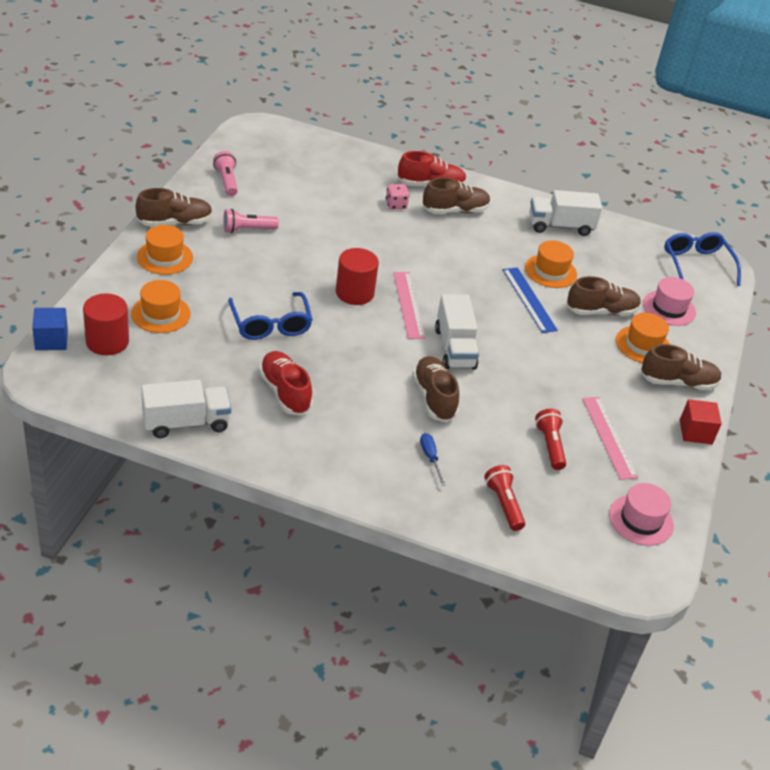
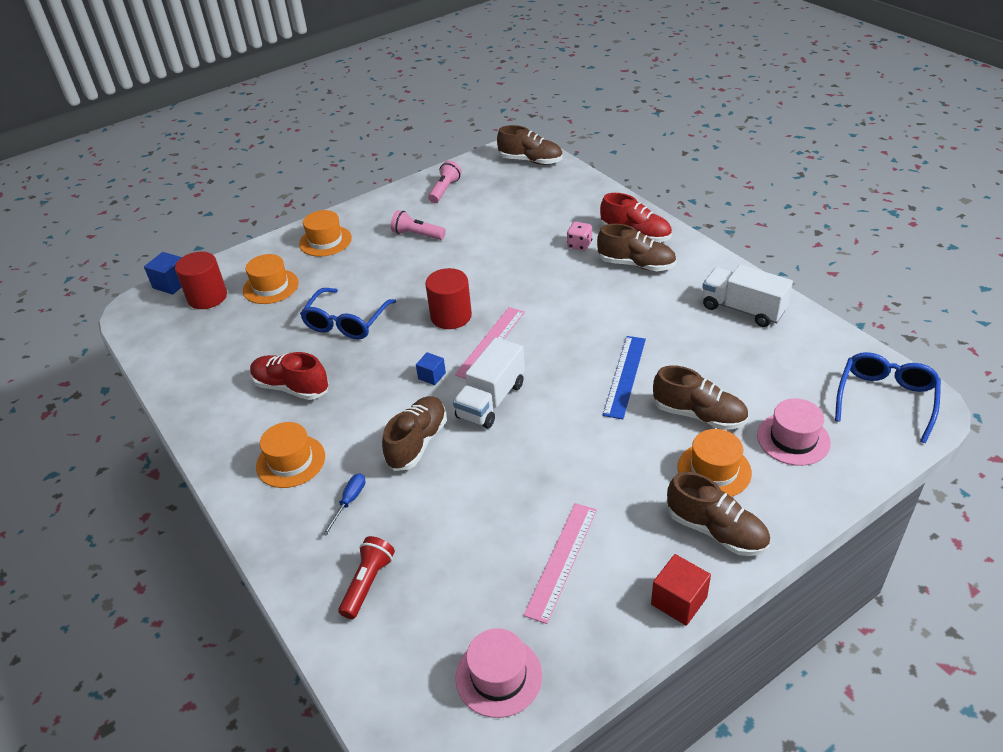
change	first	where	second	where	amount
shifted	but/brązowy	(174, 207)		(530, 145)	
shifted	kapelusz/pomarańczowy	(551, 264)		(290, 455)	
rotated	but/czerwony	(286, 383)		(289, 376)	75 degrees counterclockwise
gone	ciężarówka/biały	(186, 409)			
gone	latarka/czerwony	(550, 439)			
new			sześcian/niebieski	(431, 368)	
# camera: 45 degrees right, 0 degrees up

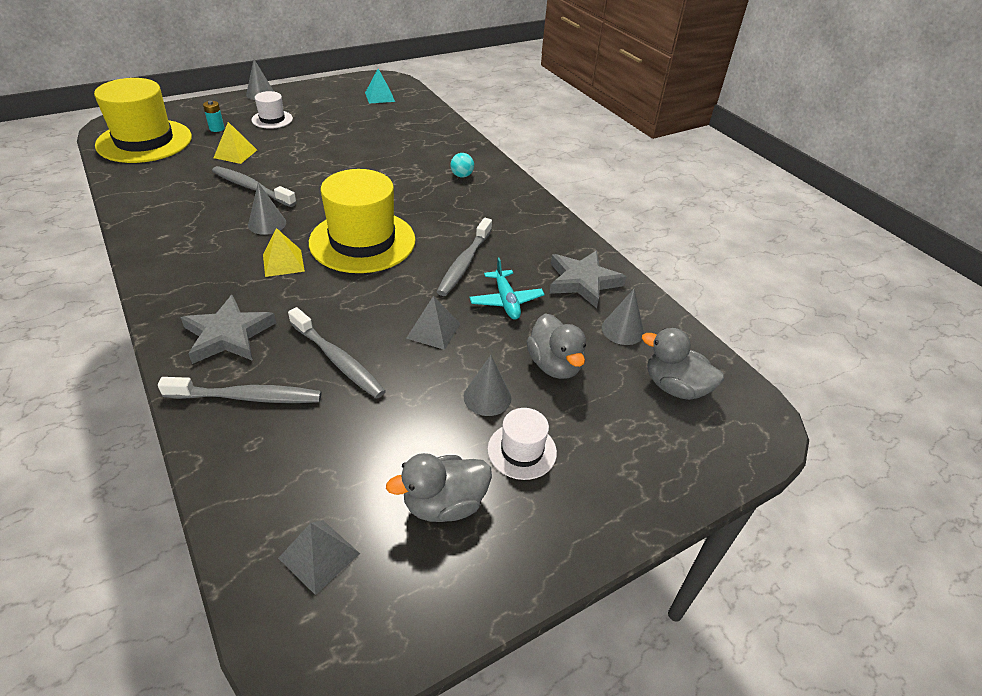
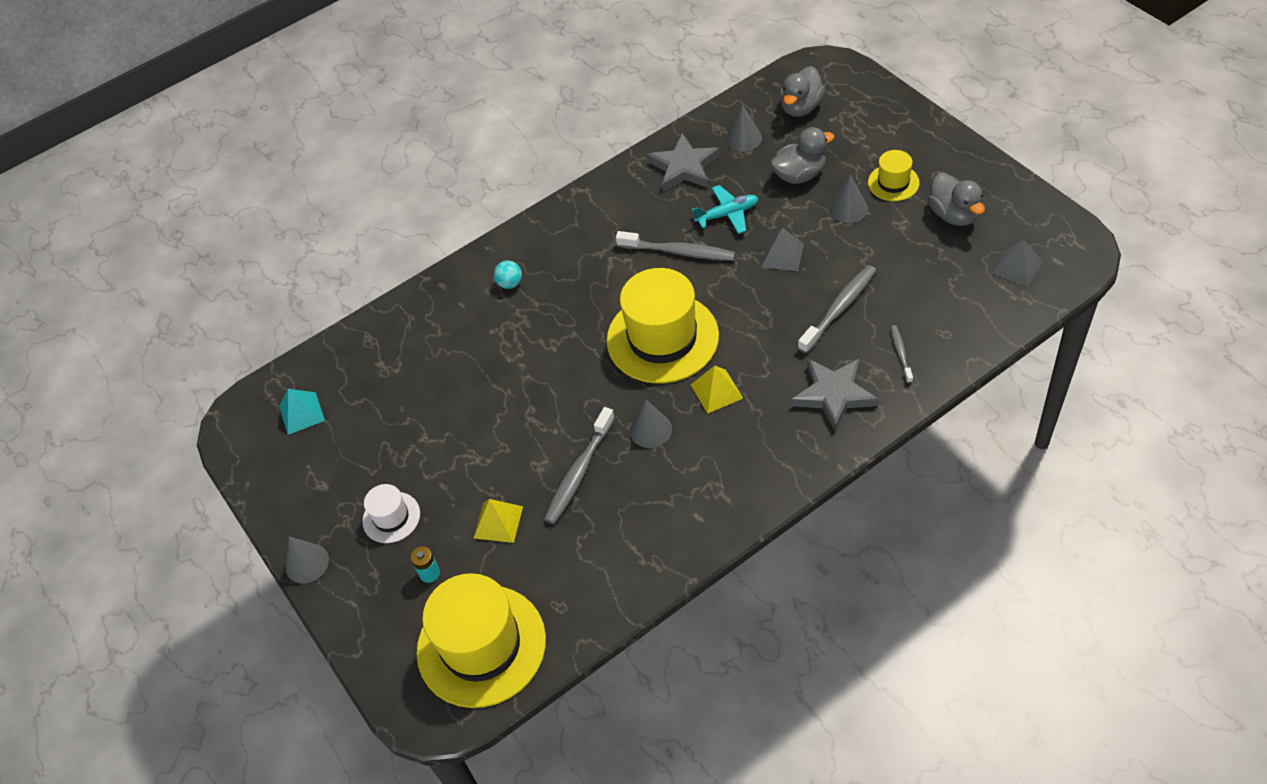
change	first	where	second	where	amount
scaled	szczoteczka do zębów/szary	(239, 390)		(901, 354)	x0.54
repainted	kapelusz/biały	(522, 444)	kapelusz/żółty	(894, 175)	
# camera: 85 degrees left, 10 degrees up

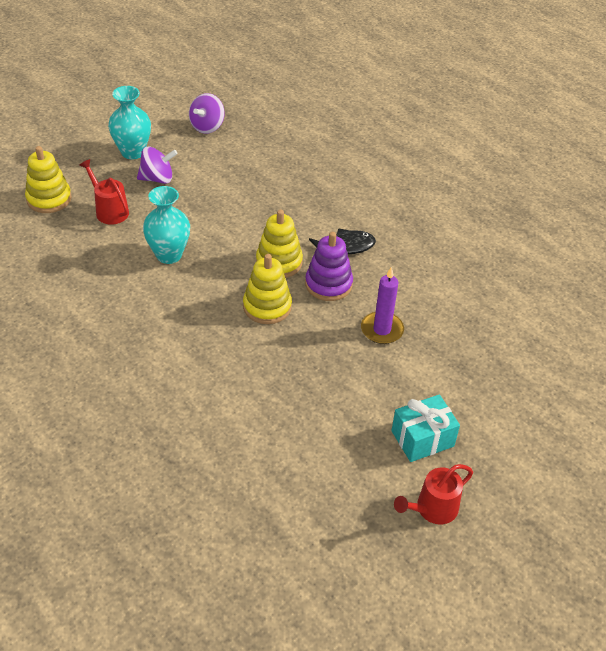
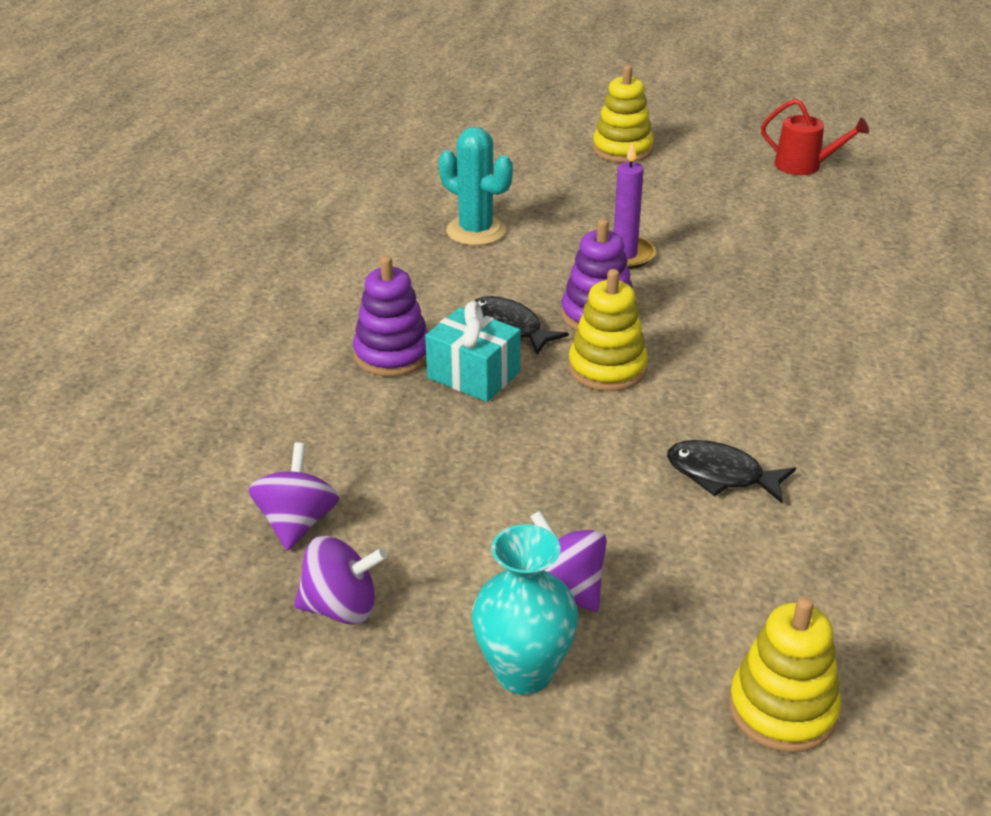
change	first	where	second	where	amount
gone	konewka/czerwony	(104, 192)			
swapped	wazon/turkusowy	(166, 225)	ryba/czarny	(731, 471)	
shifted	zabawka nakładanka/żółty	(267, 289)		(623, 114)	
shifted	prezent/turkusowy	(425, 428)		(473, 351)	
new			kaktus/turkusowy	(476, 186)	
new			zabawka nakładanka/fioletowy	(390, 316)	
new			bączek/fioletowy	(293, 496)	
# camera: 120 degrees left, 10 degrees down

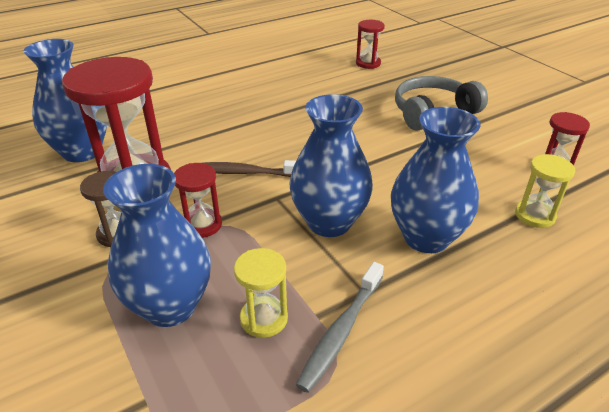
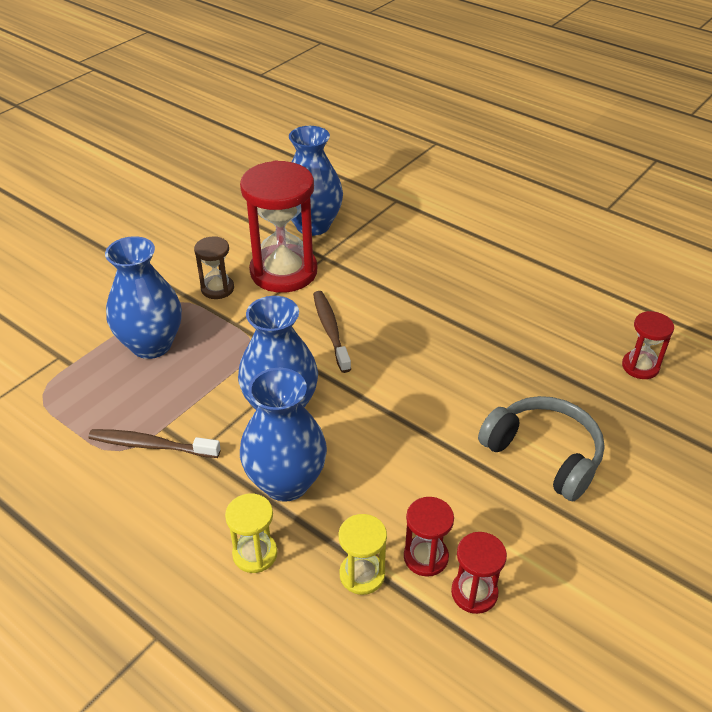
change	first	where	second	where	amount
shifted	klepsydra/czerwony	(198, 200)		(429, 537)	
shifted	klepsydra/żółty	(261, 293)		(251, 533)	
repainted	szczoteczka do zębów/szary	(340, 327)	szczoteczka do zębów/brązowy	(154, 443)	
# camera: 70 degrees right, 5 degrees up

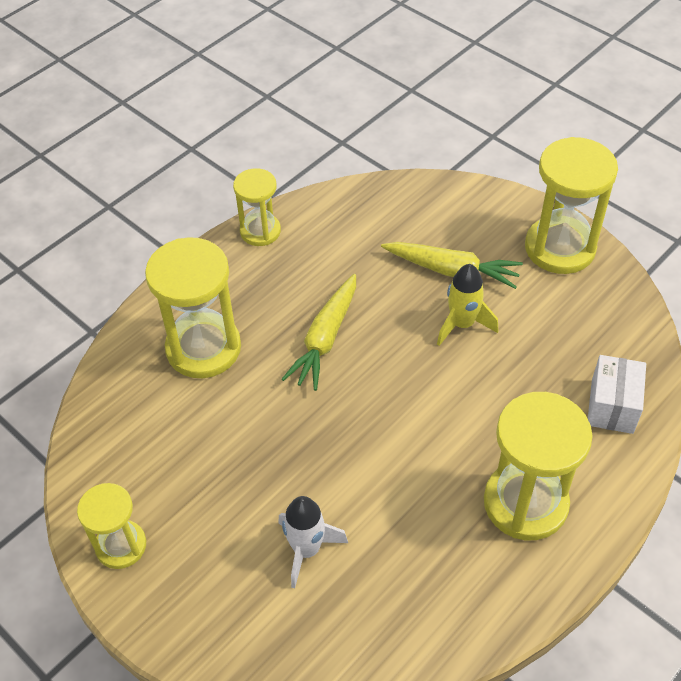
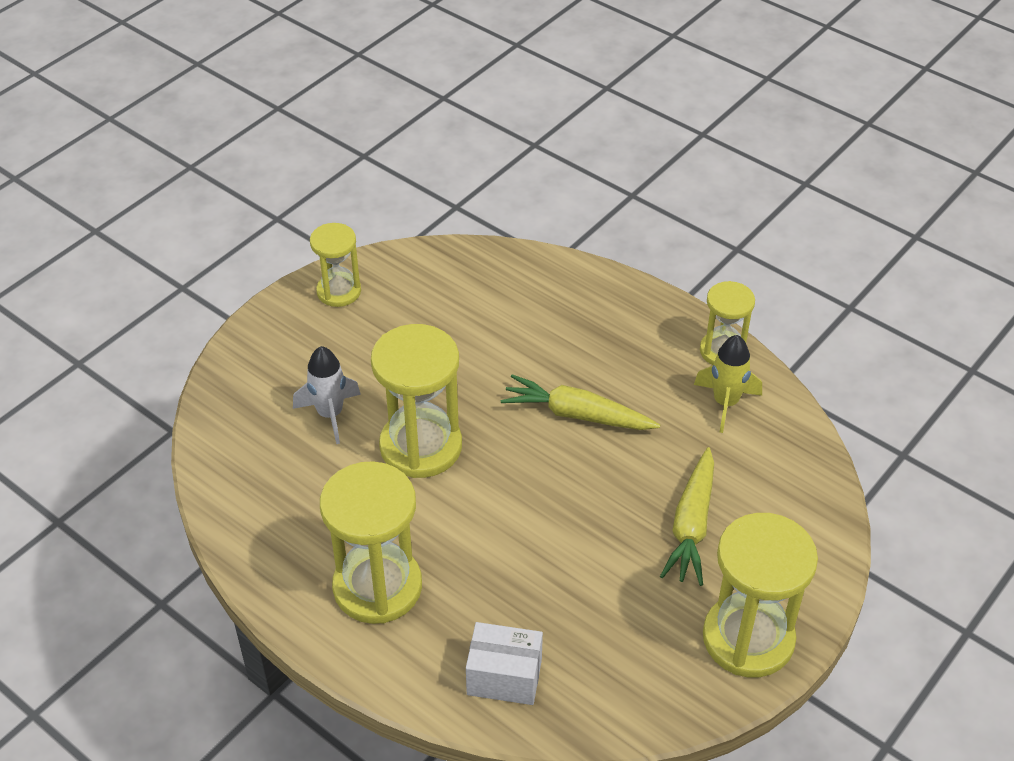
change	first	where	second	where	amount
shifted	klepsydra/żółty	(193, 307)		(416, 401)	
shifted	rakieta/żółty	(467, 305)		(728, 384)	
# camera: 85 degrees right, 5 degrees down

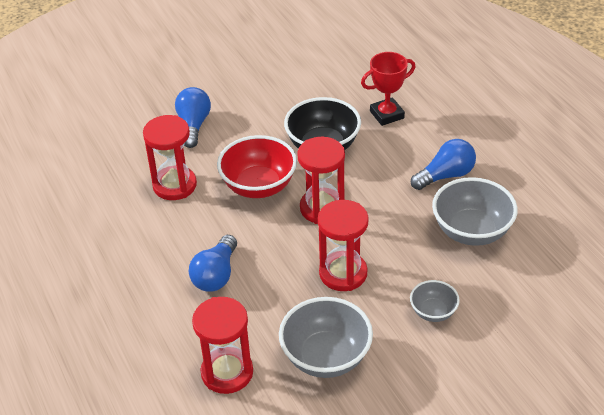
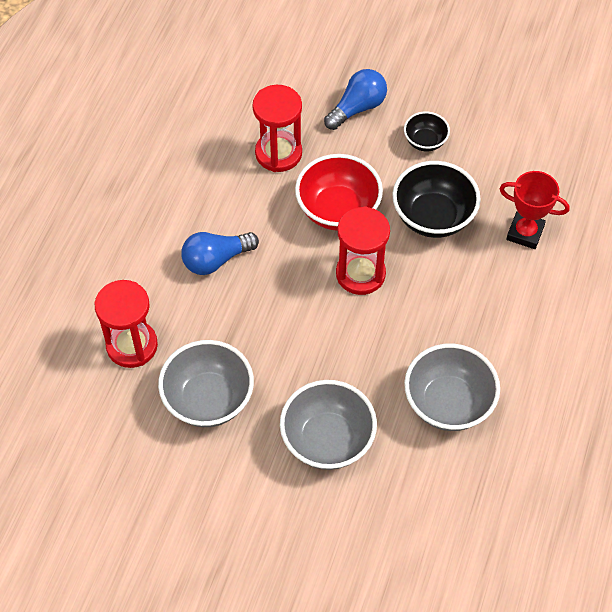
change	first	where	second	where	amount
gone	żarówka/niebieski	(443, 164)			
gone	klepsydra/czerwony	(343, 245)			
scaled	miska/szary	(435, 301)		(328, 425)	x1.82
new			miska/czarny	(427, 131)	
# camera: 45 degrees right, 15 degrees up

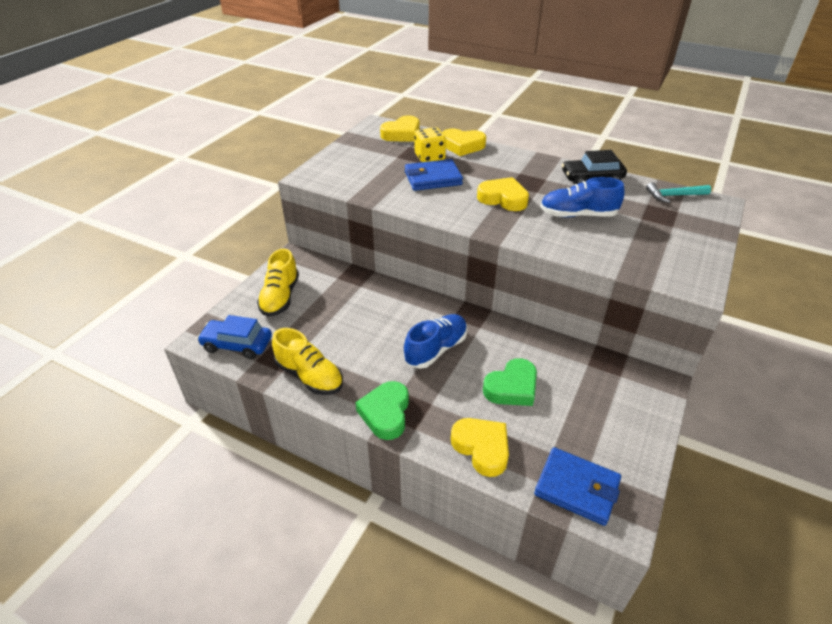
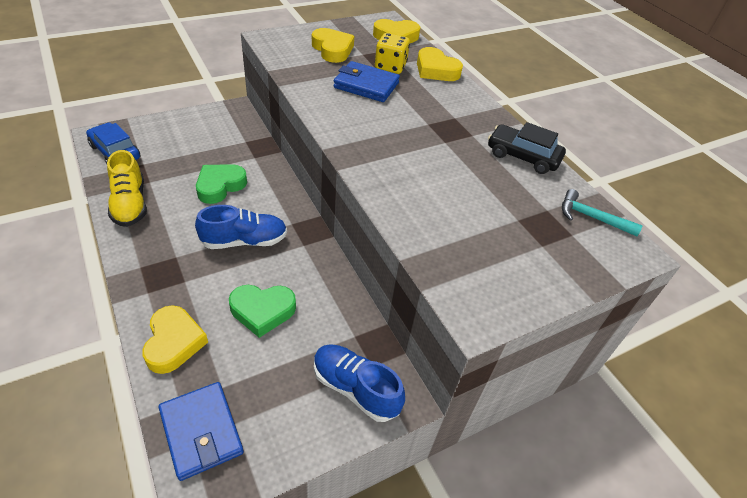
change	first	where	second	where	amount
shifted	serce/żółty	(503, 194)		(333, 45)	
shifted	but/niebieski	(582, 197)		(359, 383)	
gone	but/żółty	(278, 283)			
shifted	serce/zielony	(382, 410)		(221, 184)	
# camera: 30 degrees right, 5 degrees up

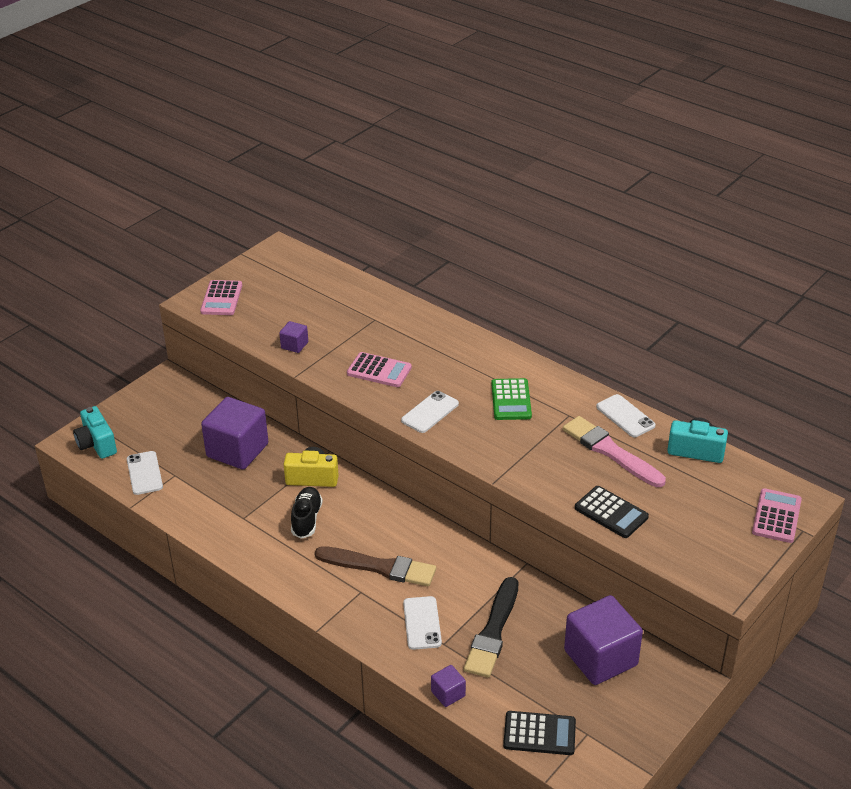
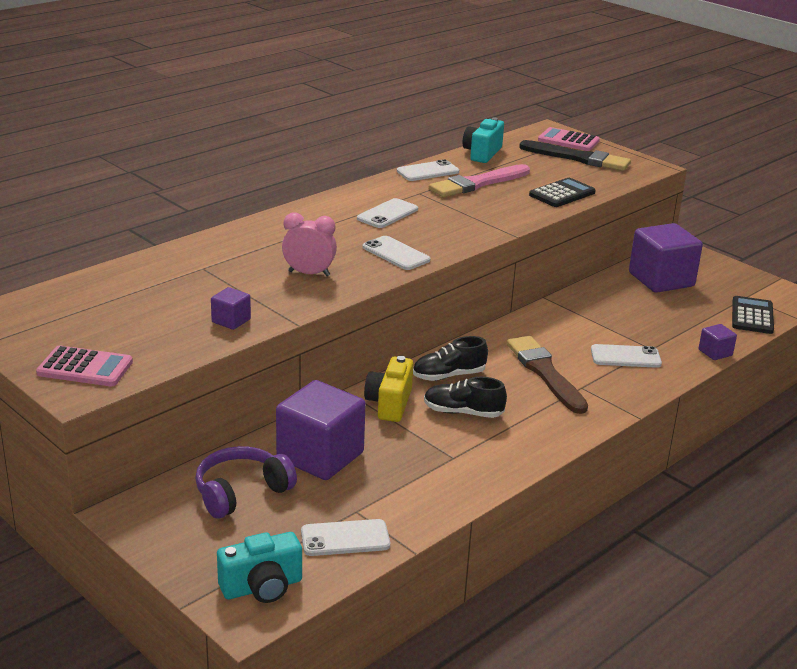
change	first	where	second	where	amount
swapped	kalkulator/różowy	(379, 369)	budzik/różowy	(309, 244)	
swapped	kalkulator/zielony	(511, 399)	telefon/biały	(387, 213)	
rotated	pędzel/brązowy	(375, 566)		(547, 375)	45 degrees counterclockwise
shifted	pędzel/czarny	(491, 627)		(575, 155)	
new			but/czarny	(450, 358)	
new			słuchawki/fioletowy	(246, 482)	
# camera: 85 degrees left, 10 degrees down

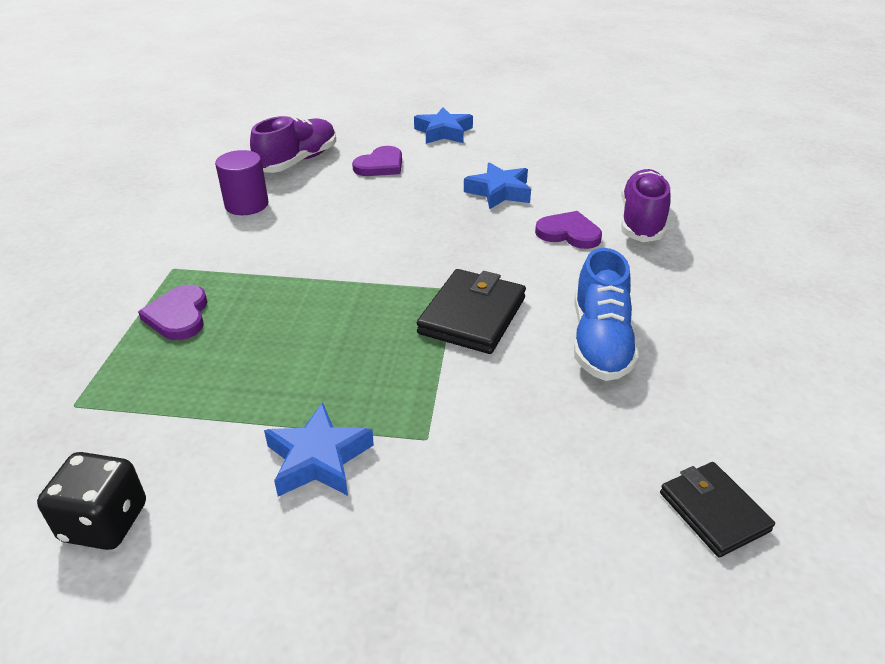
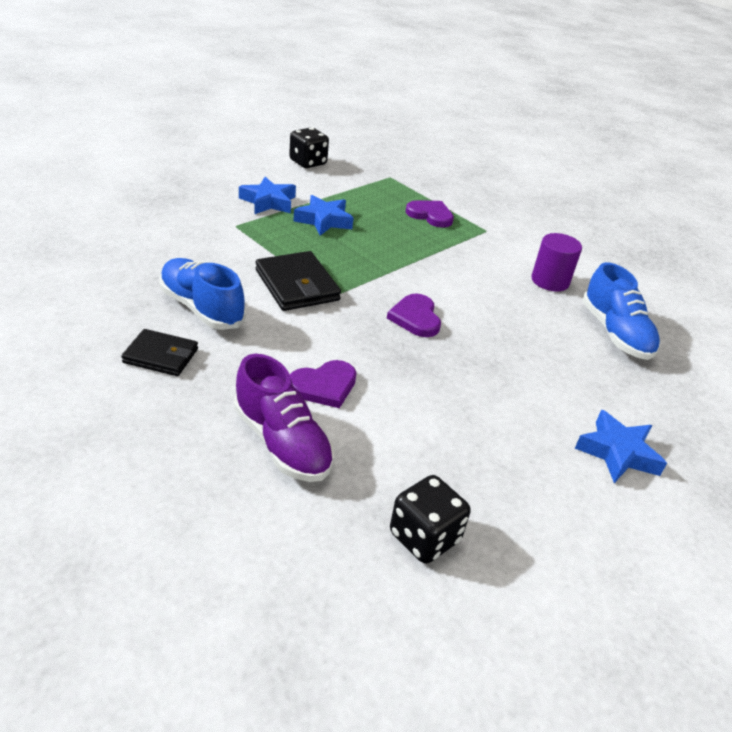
change	first	where	second	where	amount
repainted	but/fioletowy	(293, 144)	but/niebieski	(621, 311)	
shifted	serce/fioletowy	(377, 161)		(414, 315)	
shifted	gwiazda/niebieski	(497, 185)		(323, 215)	
shifted	portfel/czarny	(717, 509)		(159, 352)	
new			kostka do gry/czarny	(430, 519)	
# camera: 125 degrees right, 0 degrees up

